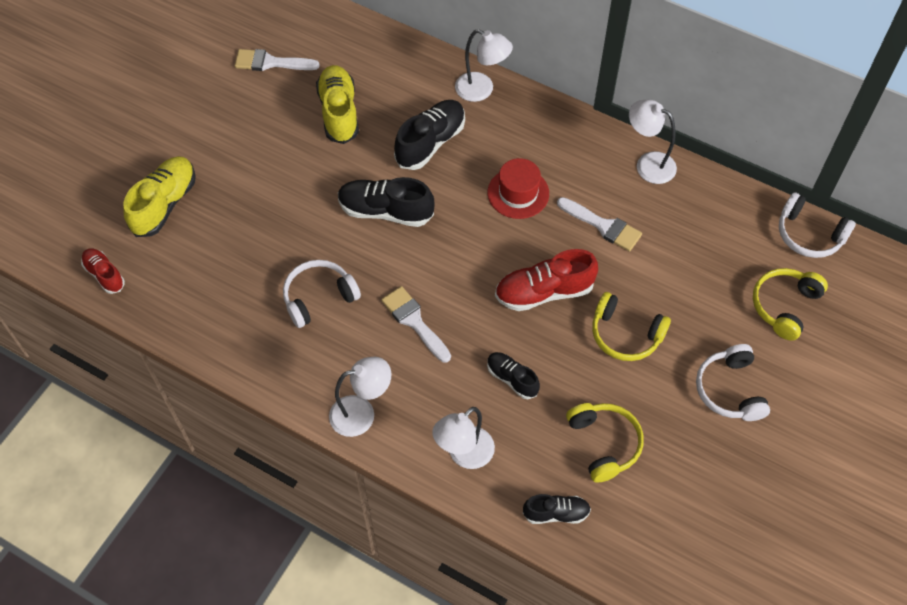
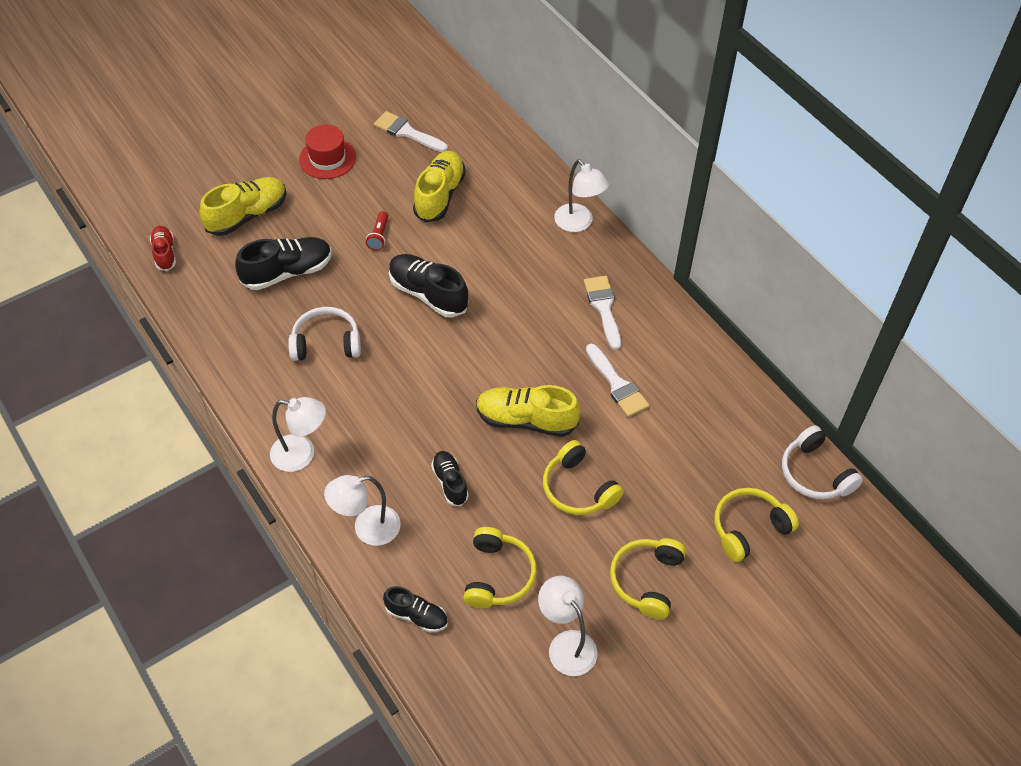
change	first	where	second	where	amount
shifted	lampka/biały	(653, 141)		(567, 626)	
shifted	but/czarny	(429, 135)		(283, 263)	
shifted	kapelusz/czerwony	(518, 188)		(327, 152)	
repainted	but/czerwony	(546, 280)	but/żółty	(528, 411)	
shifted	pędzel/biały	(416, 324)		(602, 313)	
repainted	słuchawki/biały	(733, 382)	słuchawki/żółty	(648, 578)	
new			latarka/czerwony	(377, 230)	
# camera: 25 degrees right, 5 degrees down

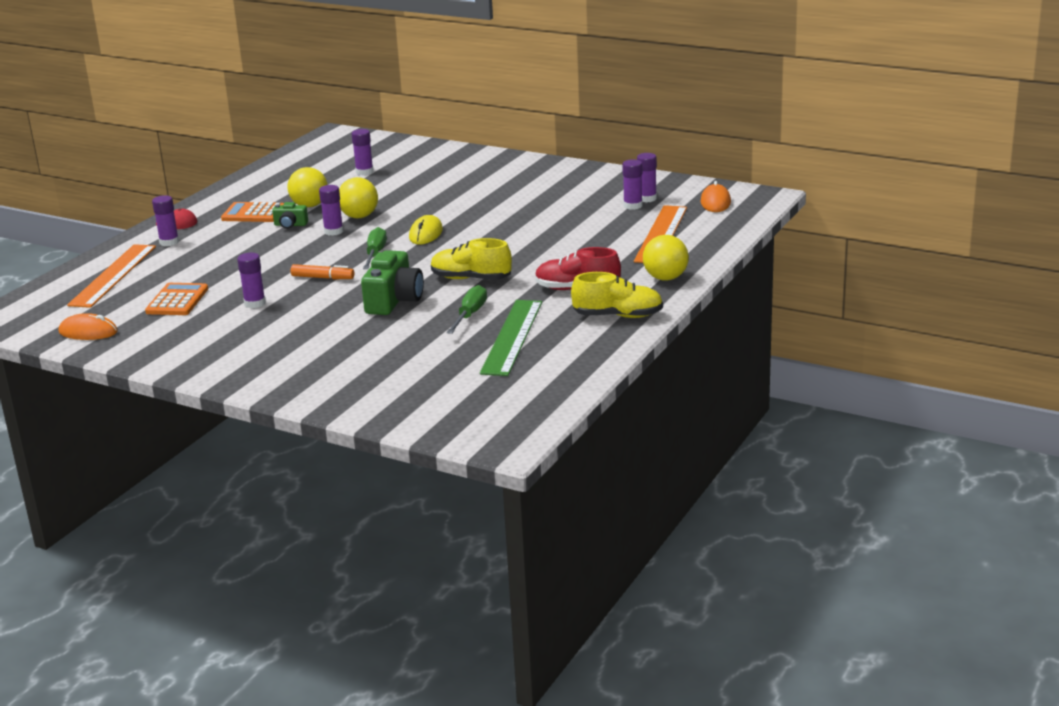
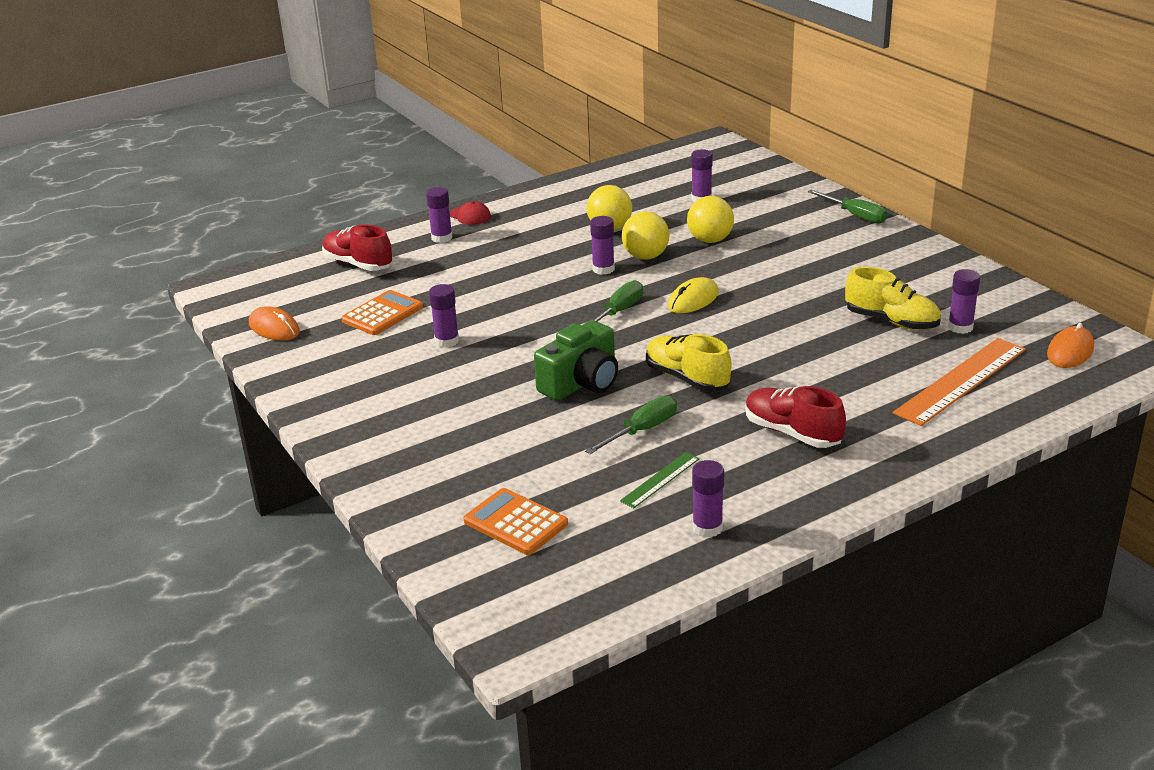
change	first	where	second	where	amount
shifted	klej w sztyfcie/fioletowy	(647, 177)		(708, 499)	
shifted	kalkulator/pomarańczowy	(252, 212)		(515, 521)	
gone	aparat fotograficzny/zielony	(290, 215)			
shifted	piłka/żółty	(666, 258)		(710, 219)	
swapped	linijka/pomarańczowy	(111, 276)	but/czerwony	(357, 248)	
gone	flamaster/pomarańczowy	(322, 271)			
shifted	but/żółty	(617, 295)		(893, 298)	
scaled	linijka/zielony	(511, 338)		(659, 480)	x0.51
new			śrubokręt/zielony	(848, 207)	
# camera: 30 degrees right, 5 degrees up

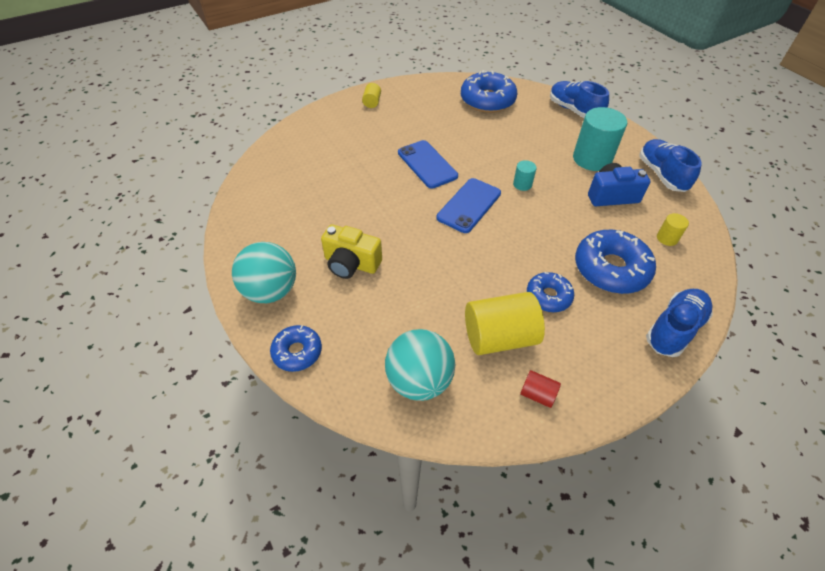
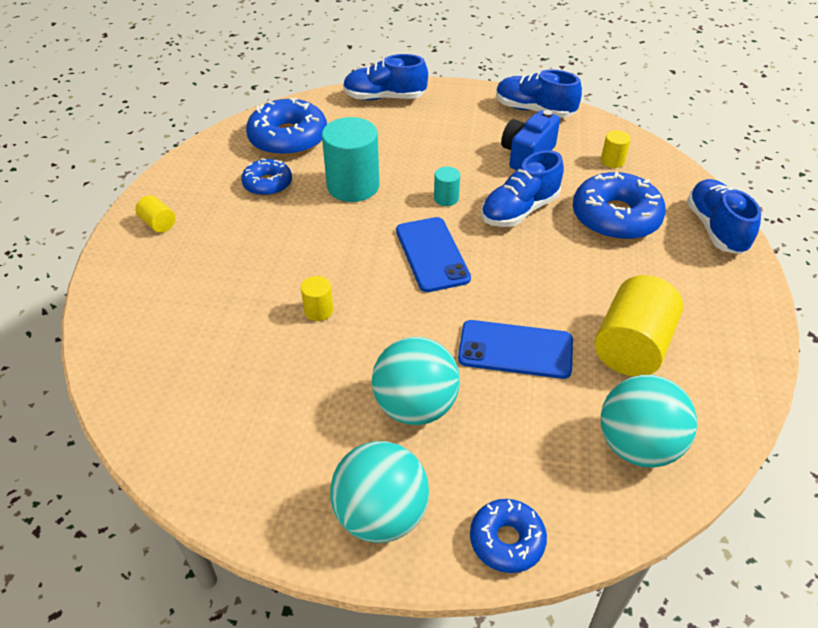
change	first	where	second	where	amount
shifted	walec/turkusowy	(600, 139)		(350, 159)	
shifted	telefon/niebieski	(428, 164)		(515, 349)	
swapped	aparat fotograficzny/żółty	(351, 251)	piłka/turkusowy	(416, 381)	
shifted	donut/niebieski	(550, 292)		(266, 177)	
gone	walec/czerwony	(540, 389)			
new			but/niebieski	(522, 188)	
new			walec/żółty	(317, 298)	
# camera: 50 degrees left, 5 degrees down

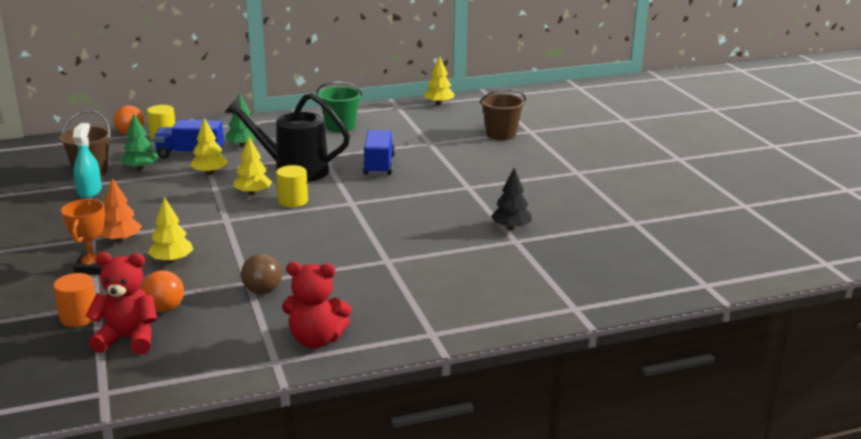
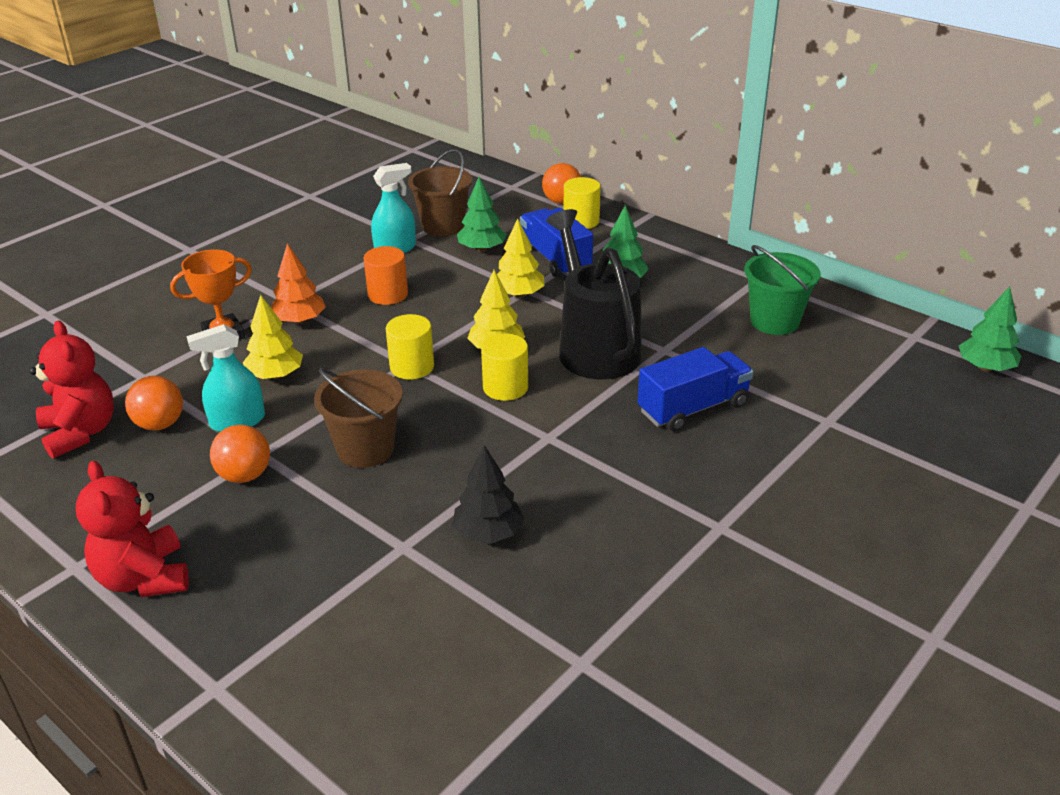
change	first	where	second	where	amount
repainted	drzewko/żółty	(439, 80)	drzewko/zielony	(990, 329)	
shifted	wiadro/brązowy	(503, 114)		(358, 418)	
shifted	drzewko/czarny	(511, 199)		(488, 494)	
repainted	piłka/brązowy	(261, 274)	piłka/pomarańczowy	(240, 454)	
shifted	walec/pomarańczowy	(74, 300)		(385, 275)	
new			walec/żółty	(410, 346)	
new			spryskiwacz/turkusowy	(226, 378)	
# camera: 60 degrees right, 10 degrees up

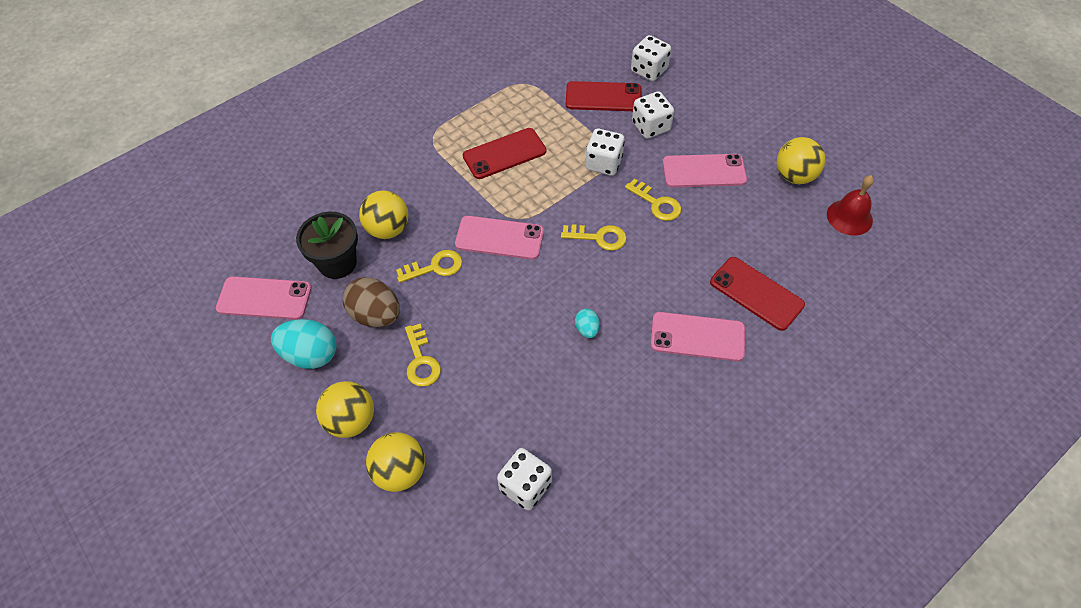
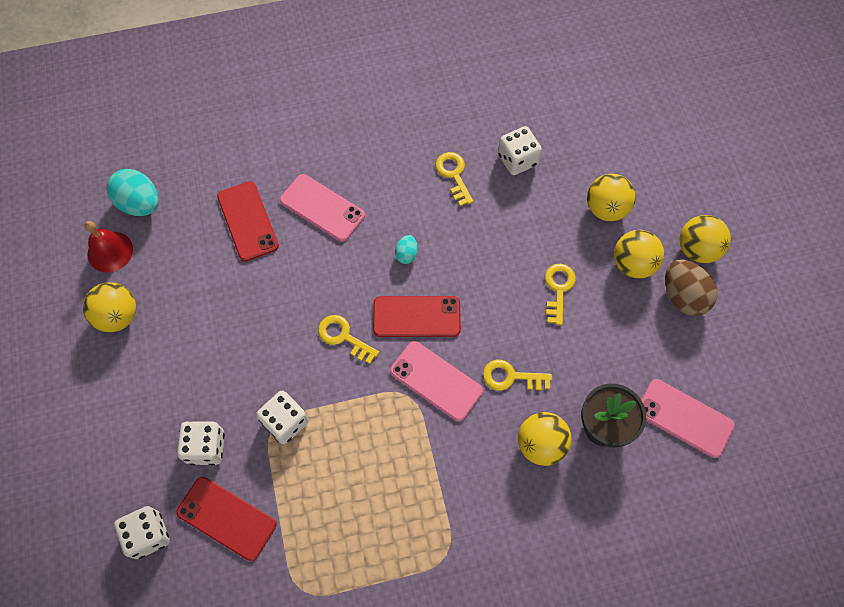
change	first	where	second	where	amount
shifted	telefon/czerwony	(504, 153)		(417, 316)	
gone	telefon/różowy	(705, 171)			
shifted	klucz/żółty	(653, 200)		(454, 179)	
shifted	jajko/brązowy	(371, 302)		(691, 288)	
shifted	jajko/turkusowy	(304, 344)		(132, 192)	
new			piłka/żółty	(705, 239)	
# camera: 155 degrees left, 10 degrees up

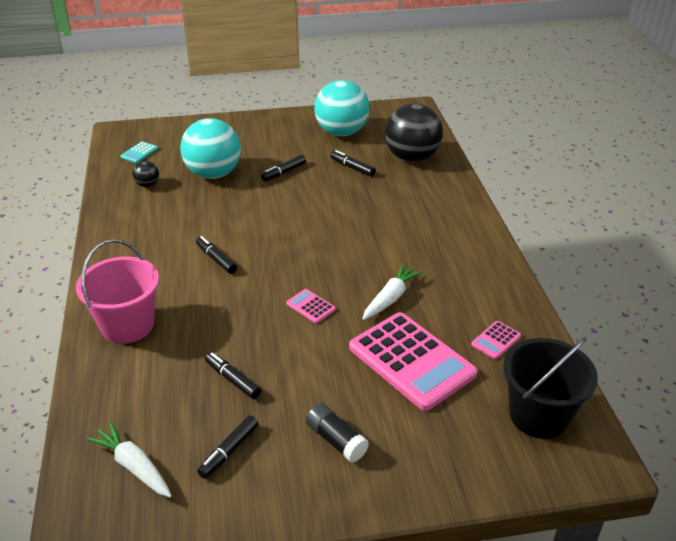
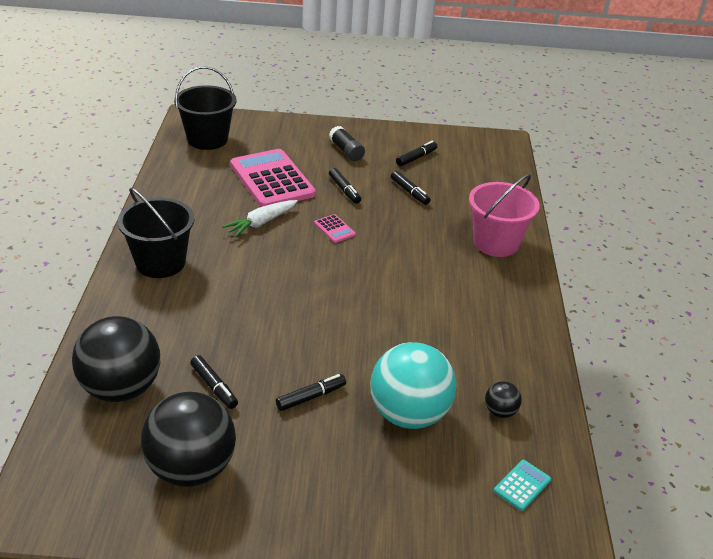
change	first	where	second	where	amount
repainted	piłka/turkusowy	(342, 108)	piłka/czarny	(188, 439)	
shifted	flamaster/czarny	(216, 255)		(345, 186)	
gone	kalkulator/różowy	(496, 340)			
gone	marchewka/biały	(129, 459)			
new			wiadro/czarny	(156, 232)	
# camera: 170 degrees left, 0 degrees up

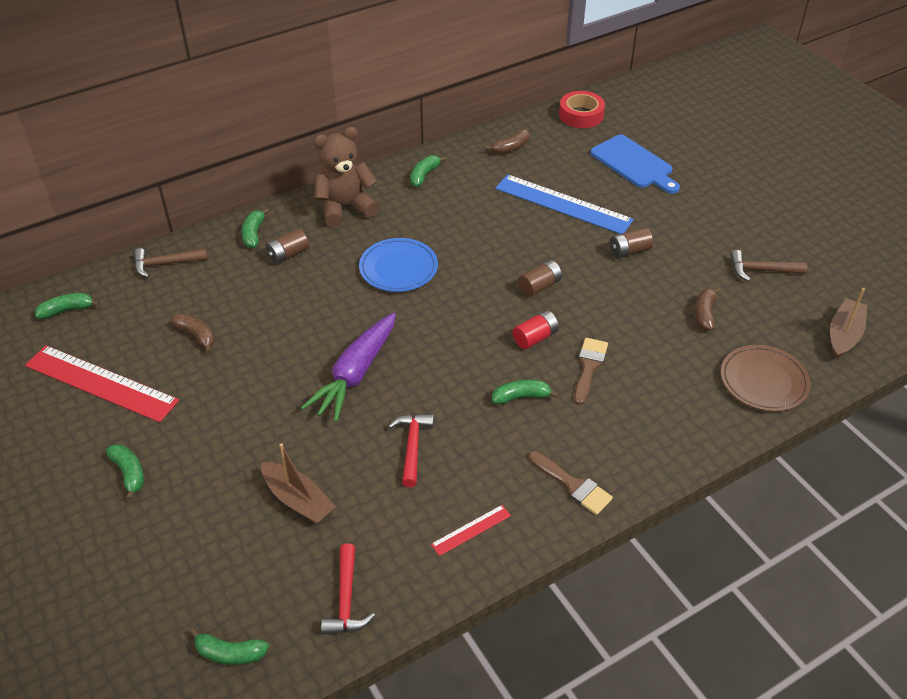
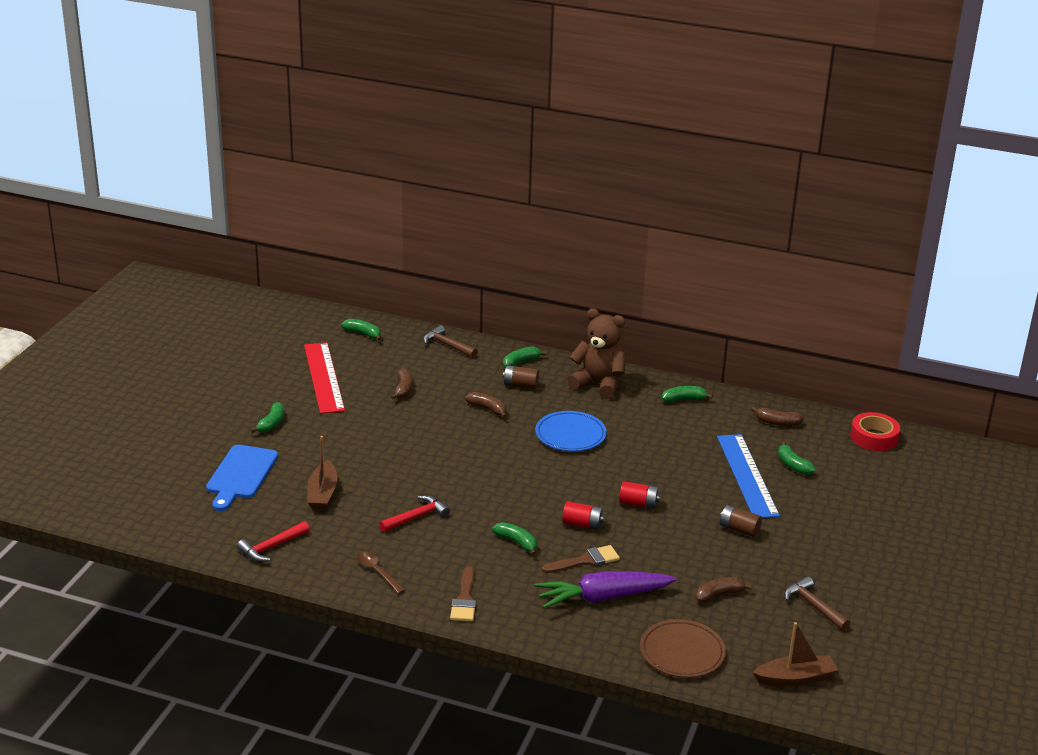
change	first	where	second	where	amount
shifted	deska do krojenia/niebieski	(635, 164)		(242, 478)	
repainted	bateria/brązowy	(540, 278)	bateria/czerwony	(639, 495)	
shifted	marchewka/fioletowy	(348, 367)		(606, 590)	
swapped	linijka/czerwony	(471, 530)	łyżka/brązowy	(381, 573)	
shifted	banan/zielony	(229, 646)		(797, 458)	
new			banan/brązowy	(486, 405)	
# camera: 50 degrees right, 15 degrees down

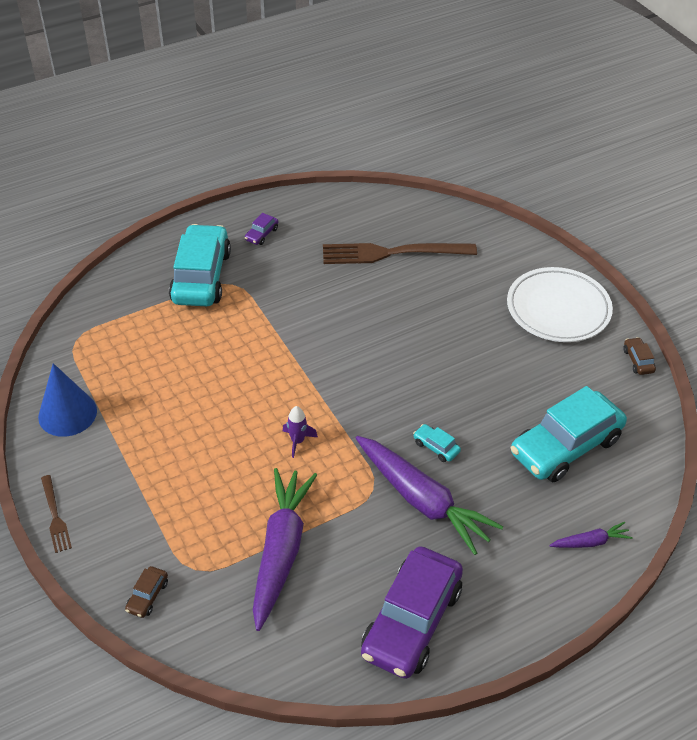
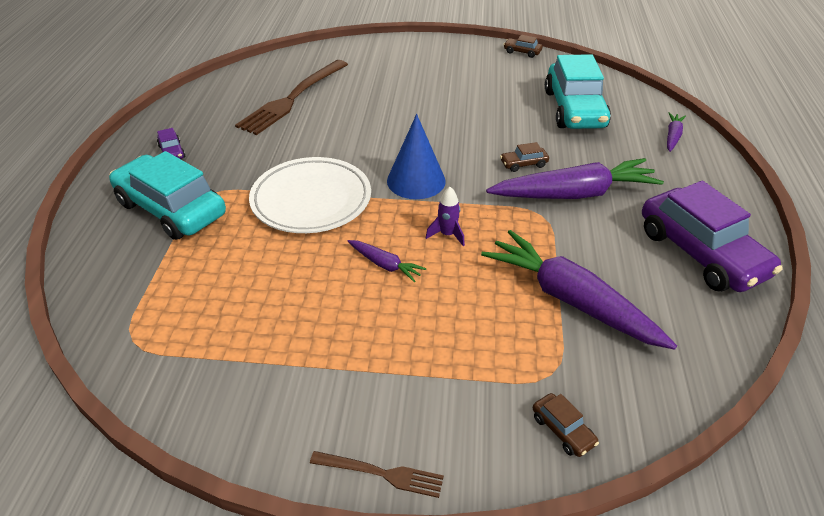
change	first	where	second	where	amount
shifted	talerz/biały	(560, 304)		(310, 195)	
shifted	stożek/niebieski	(67, 400)		(416, 156)	
repainted	samochód/turkusowy	(437, 443)	samochód/brązowy	(524, 157)	
new			marchewka/fioletowy	(387, 261)	
# camera: 55 degrees left, 5 degrees down

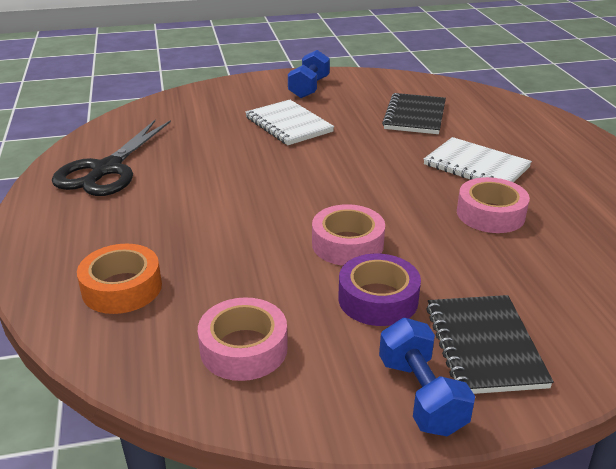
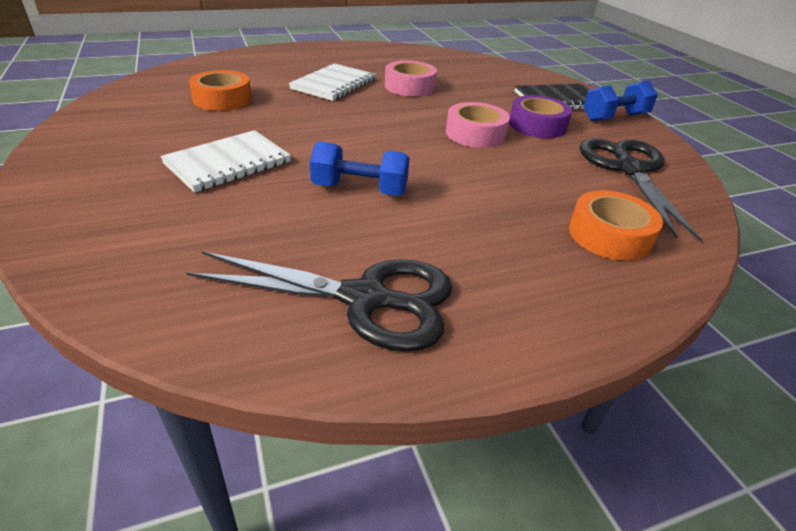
change	first	where	second	where	amount
shifted	hantel/niebieski	(309, 74)		(359, 168)	
swapped	zeszyt/czarny	(414, 113)	taśma klejąca/pomarańczowy	(220, 90)	
swapped	taśma klejąca/różowy	(243, 339)	nożyczki/czarny	(641, 189)	
# camera: 100 degrees left, 5 degrees up

